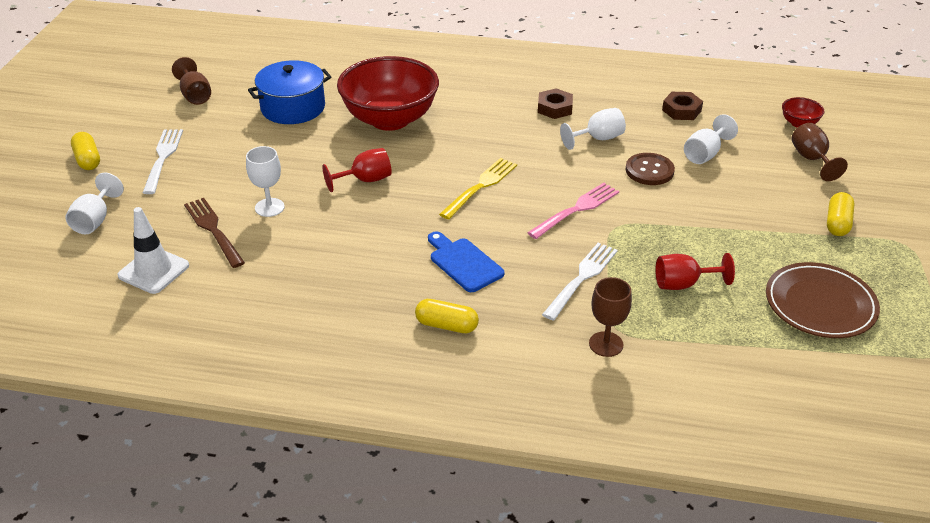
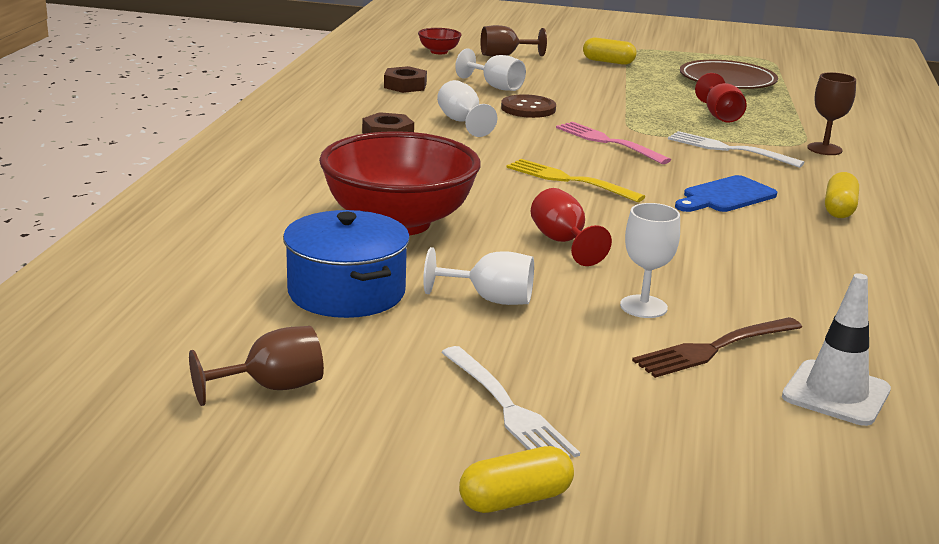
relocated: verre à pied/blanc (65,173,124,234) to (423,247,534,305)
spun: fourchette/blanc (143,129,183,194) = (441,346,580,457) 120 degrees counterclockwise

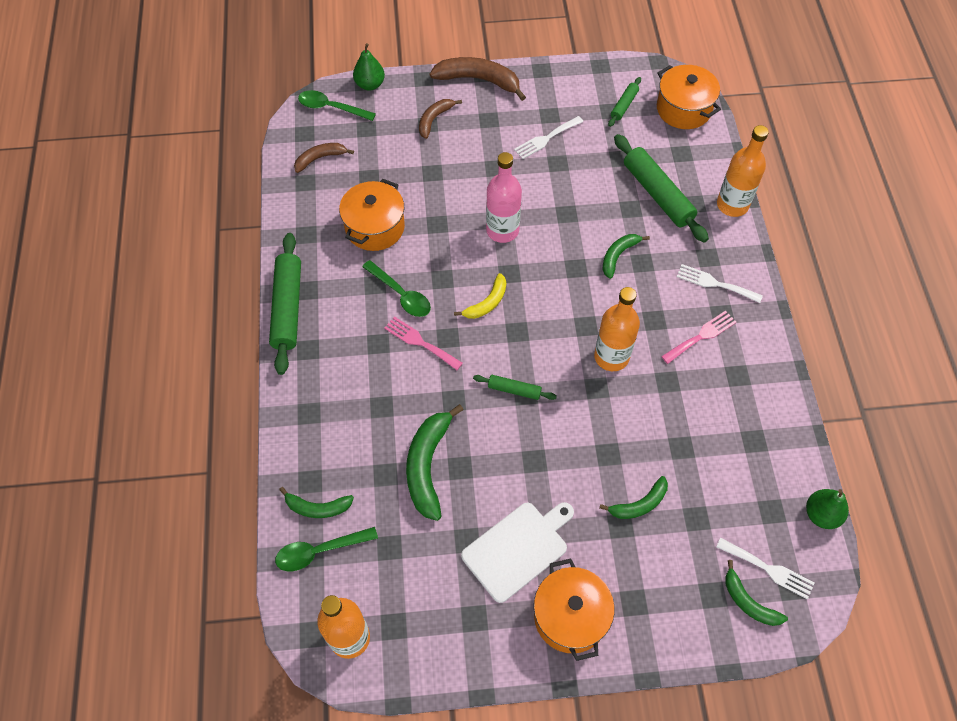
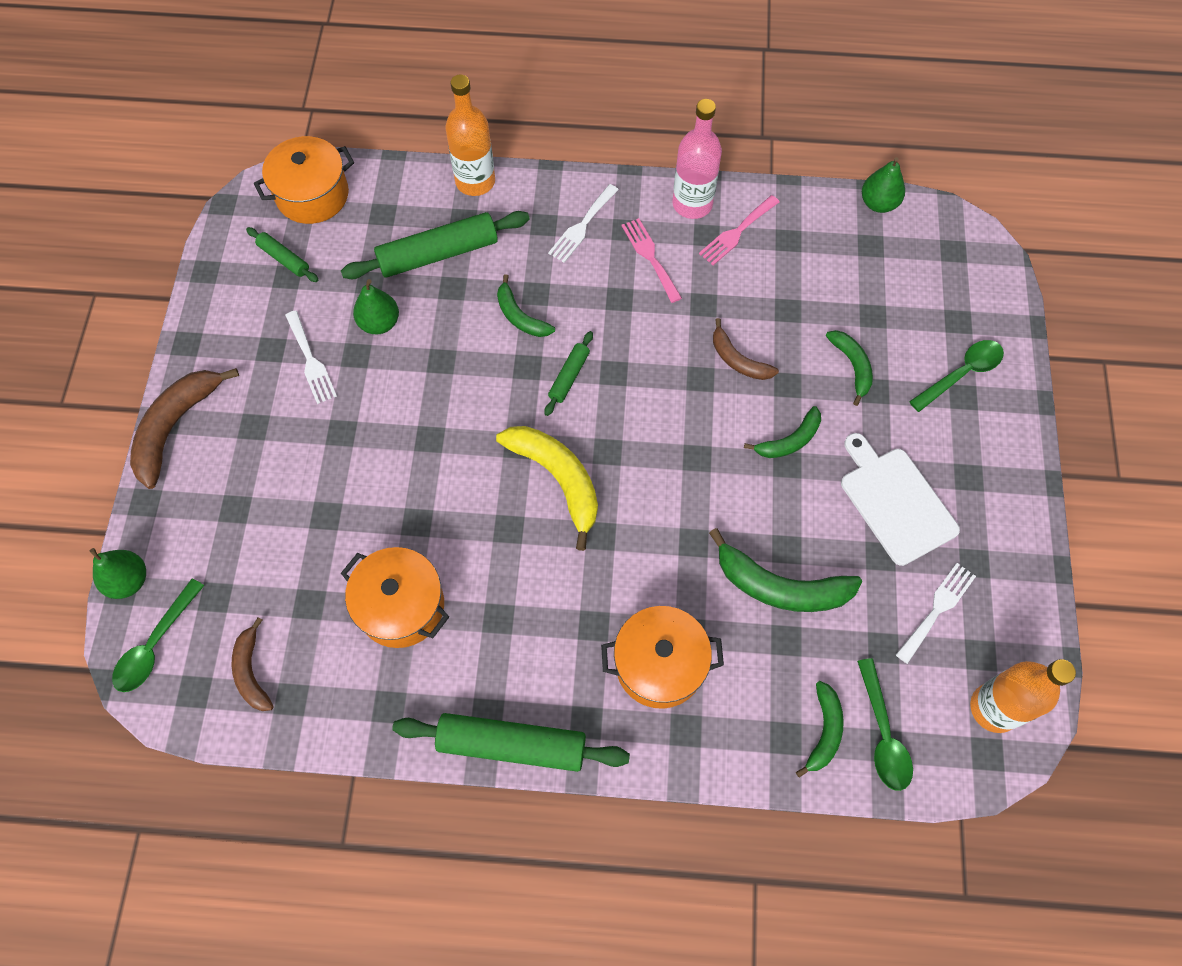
missing: bouteille/orange (594,287,640,371)
appeared: poire/vert (353,279,399,334)
relocated: banane/marron (419,99,462,139) to (713,318,779,380); bouteille/rose (486,152,522,243) to (672,99,722,219); cuillère/vert (362,260,431,317) to (909,340,1004,412); fourchette/rose (384,316,463,370) to (699,195,780,265); rouleau à pâtisserie/vert (473,375,557,400) to (544,331,593,416); fourchette/blanc (716,538,814,600) to (896,563,976,664); marmite/orange (534,559,615,661) to (601,606,724,709); banane/vert (725,560,788,626) to (744,406,821,458)
size: banane/jaune (454,273,506,319) = (496,426,598,551) x1.69

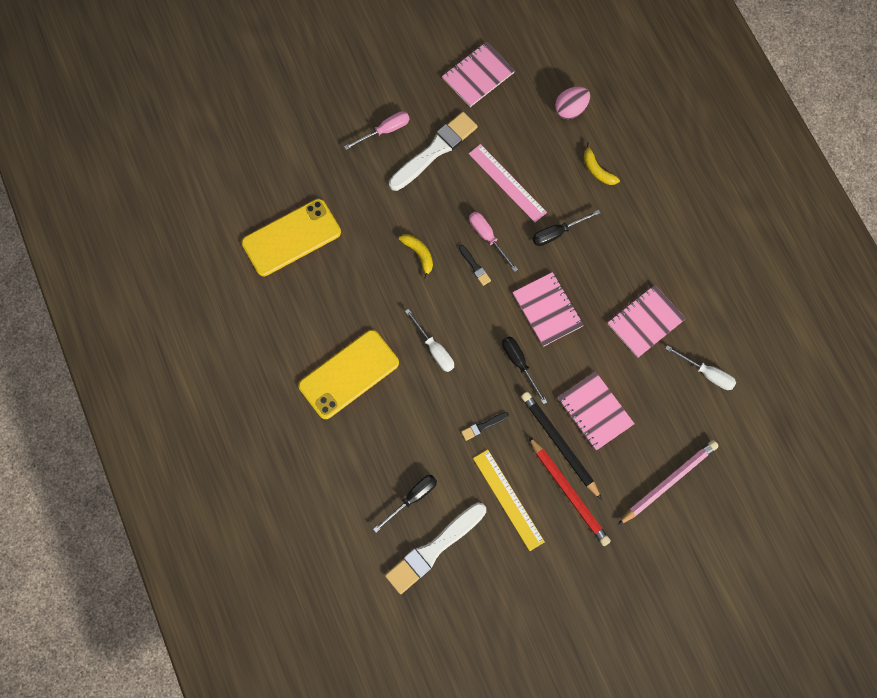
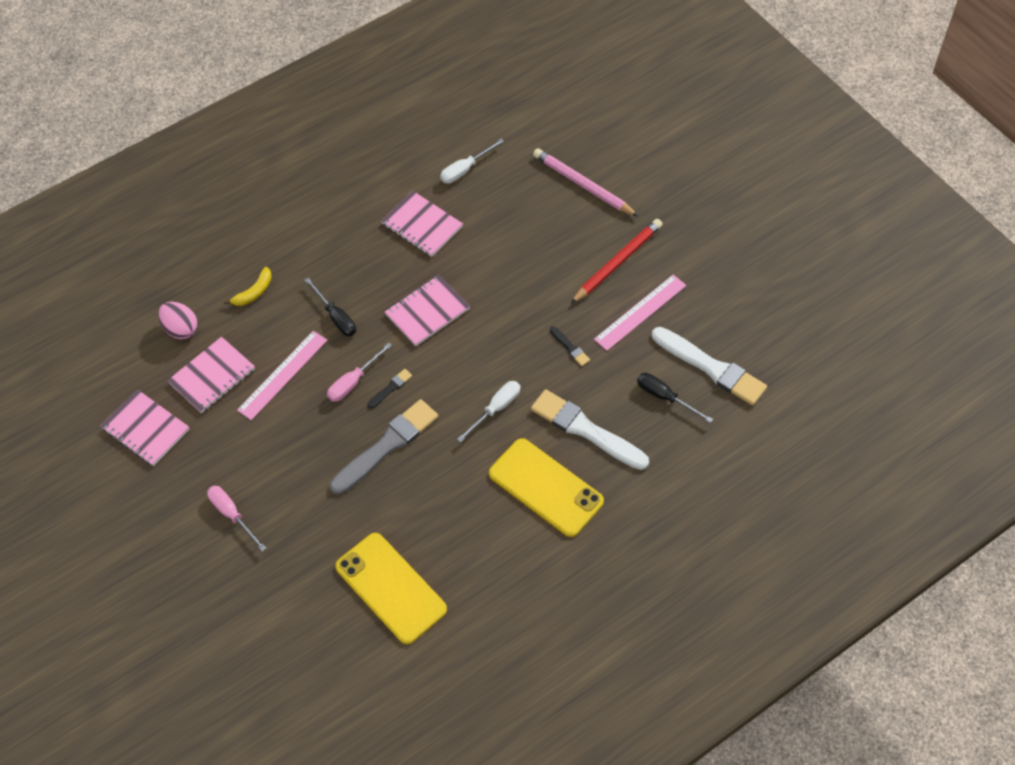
missing: tournevis/noir (502,336,547,404); crayon/noir (521,392,602,500)
relocated: pinceau/blanc (389,112,478,191) to (531,389,649,470); carnet/rose (558,371,635,450) to (167,337,255,413)
exchanged: banane/jaune (399,234,433,280) to pinceau/gris (330,399,438,494)
colour: règle/jaune (473,449,545,551) to règle/rose (594,274,686,351)
spun: tournevis/blanc (665,345,736,390) = (440,139,504,184) 150 degrees counterclockwise

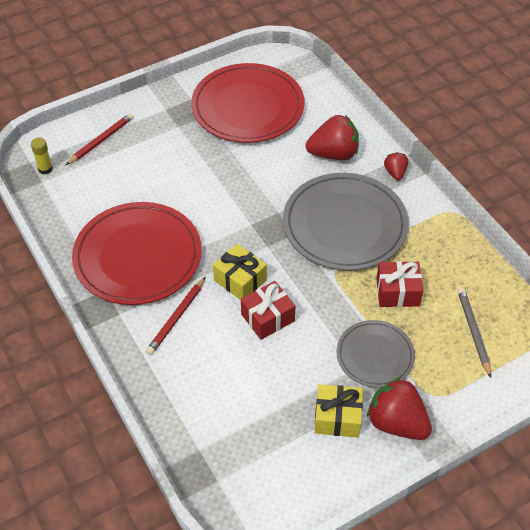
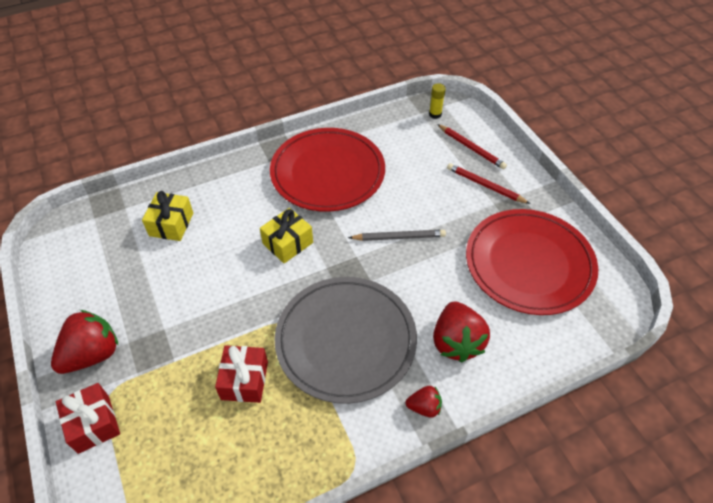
missing: assiette/gris (337,320,415,388)
relocated: crayon/rouge (146,277,206,355) to (447,163,530,204); cadeau/rouge (241,281,296,340) to (56,383,120,454); crayon/gris (457,287,491,378) to (348,230,446,241); cadeau/jaune (314,384,363,437) to (142,191,193,241)

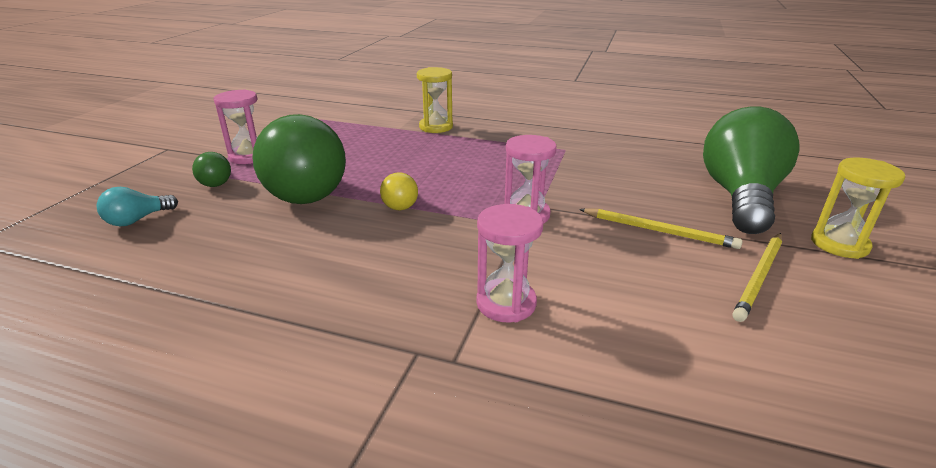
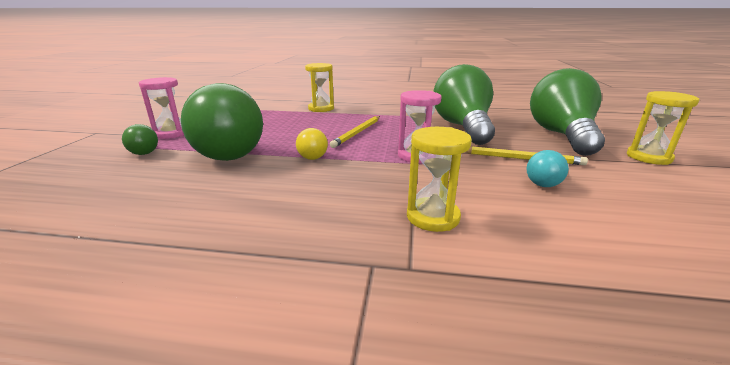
appeared: ampoule/vert (433,64,495,145)
relocated: ampoule/turquoise (97,187,178,226) to (526,150,569,187); crayon/jaune (732,233,782,322) to (330,116,380,148)
colour: sablier/rose (476,204,543,323) to sablier/jaune (407,127,472,232)

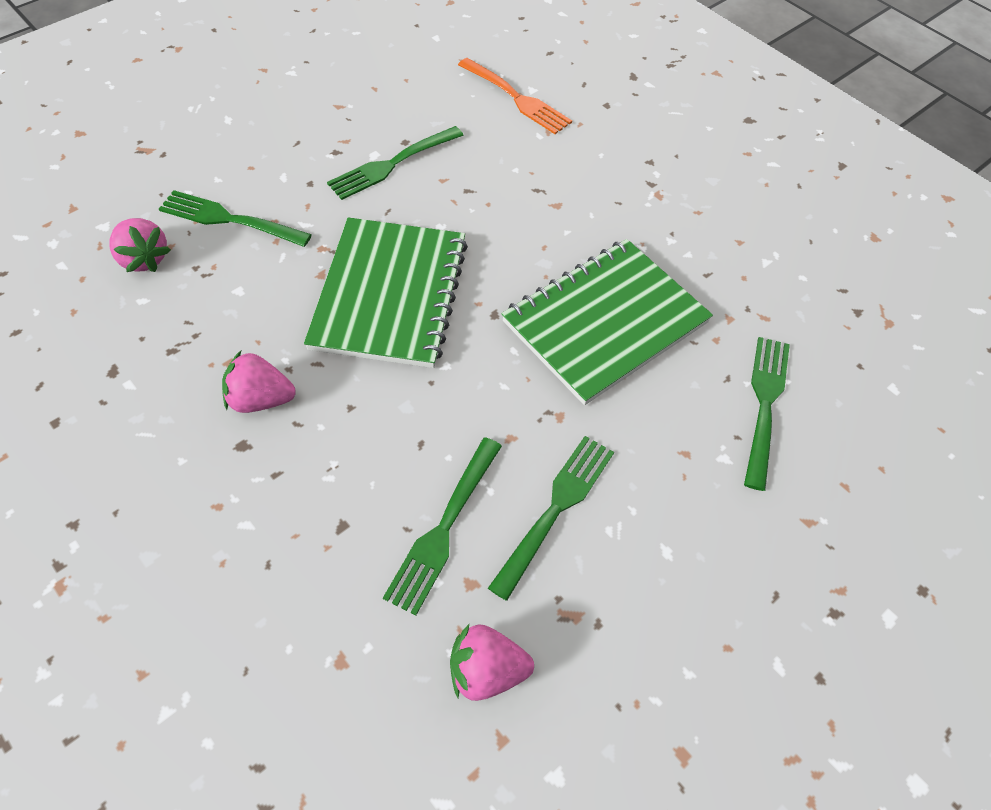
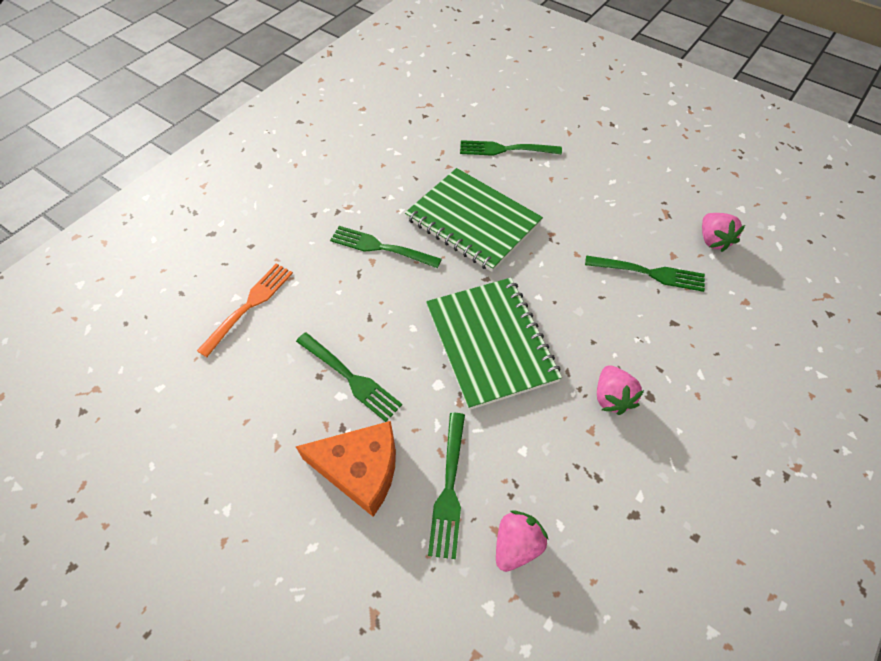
appeared: fromage/orange (296,421,396,517)
relocated: fourchette/vert (488,436,614,601) to (330,226,442,268)
spun: carnet/vert (304,217,468,368) = (426,278,562,410) 75 degrees clockwise

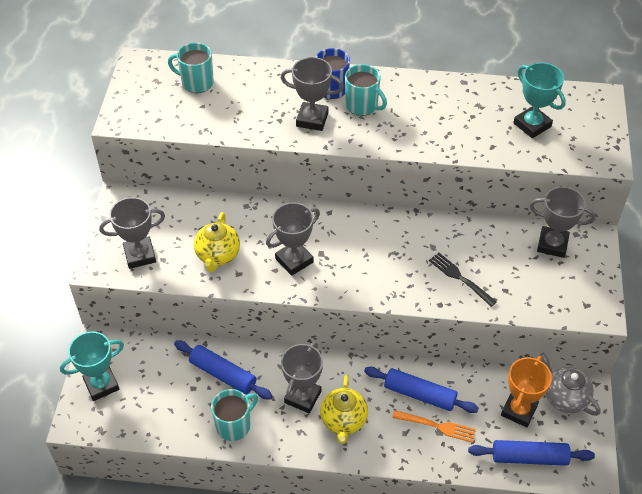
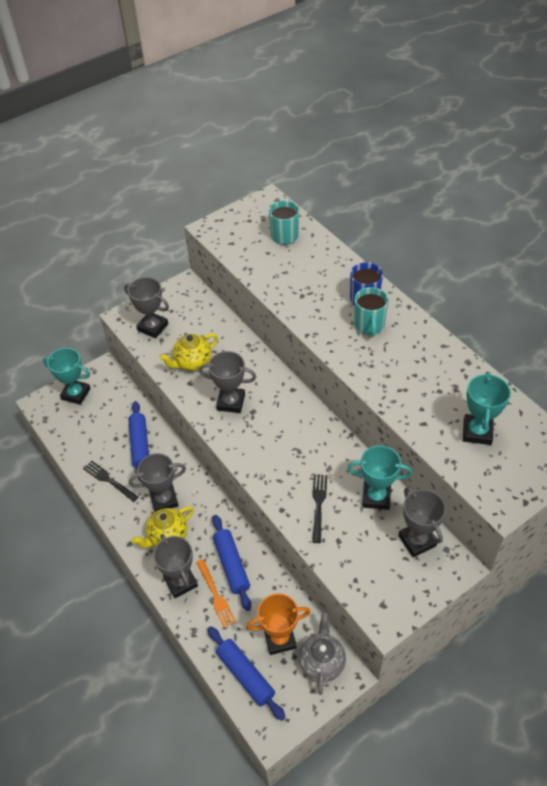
appeared: trophée/turquoise (347,445,412,510)
relocated: trophée/gris (281,57,344,131) to (153,534,198,598)
exchanged: tasse/turquoise (211,389,258,441) to fourchette/noir (83,461,138,502)

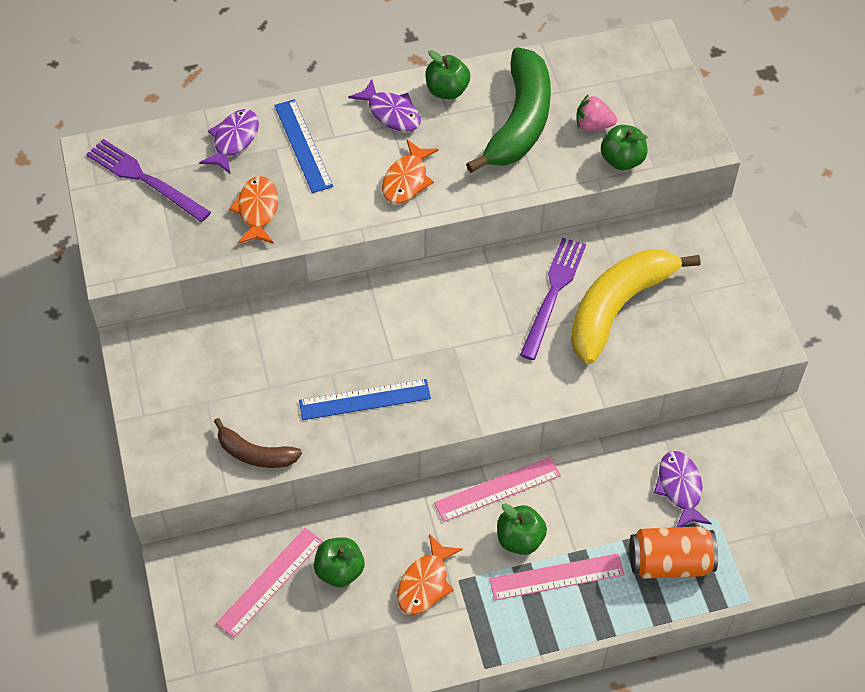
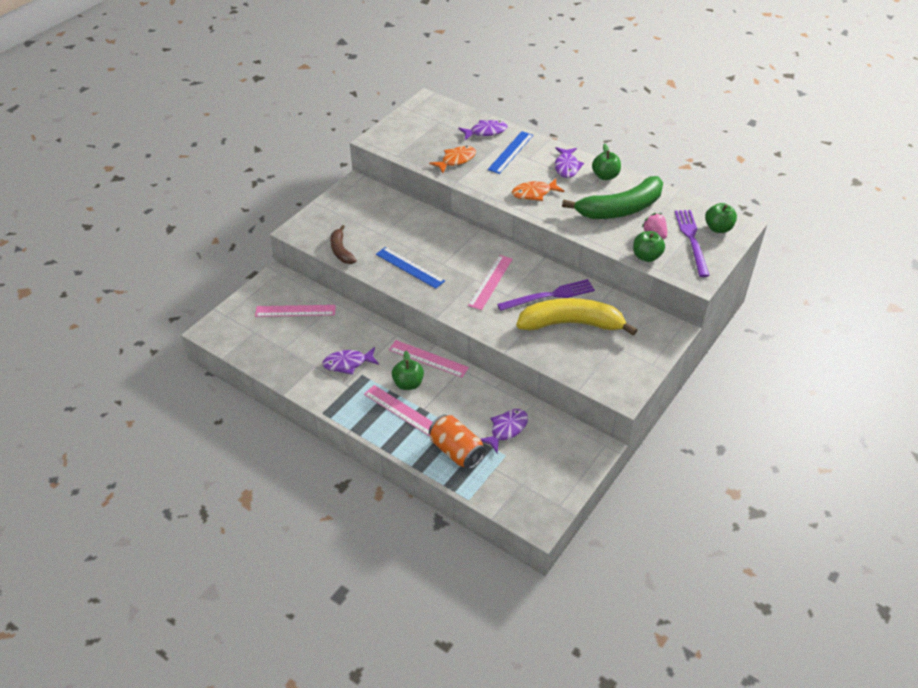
appeared: règle/rose (468,255,513,310)
relocated: fourchette/violet (86,139,211,222) to (675,210,710,277); pomme/vert (314,537,365,587) to (705,203,737,233)
colour: poisson/orange (397,534,463,615) to poisson/violet (322,347,379,375)

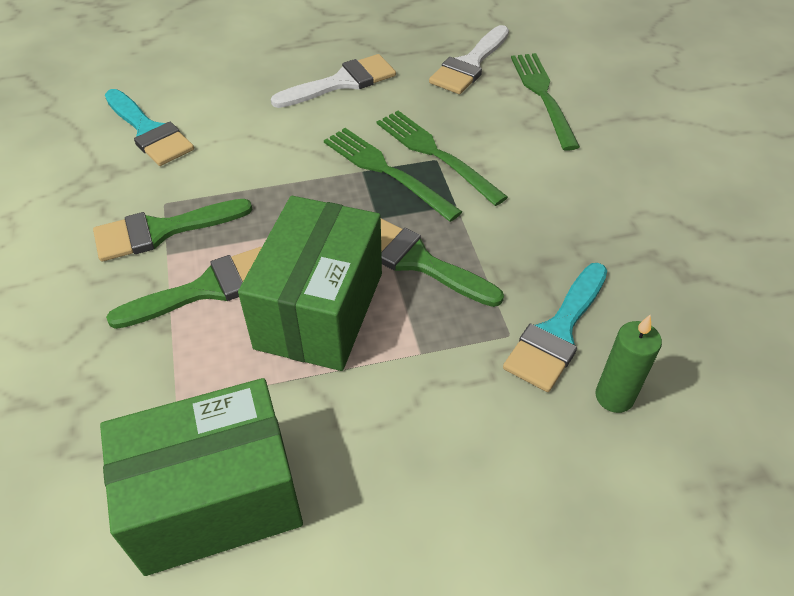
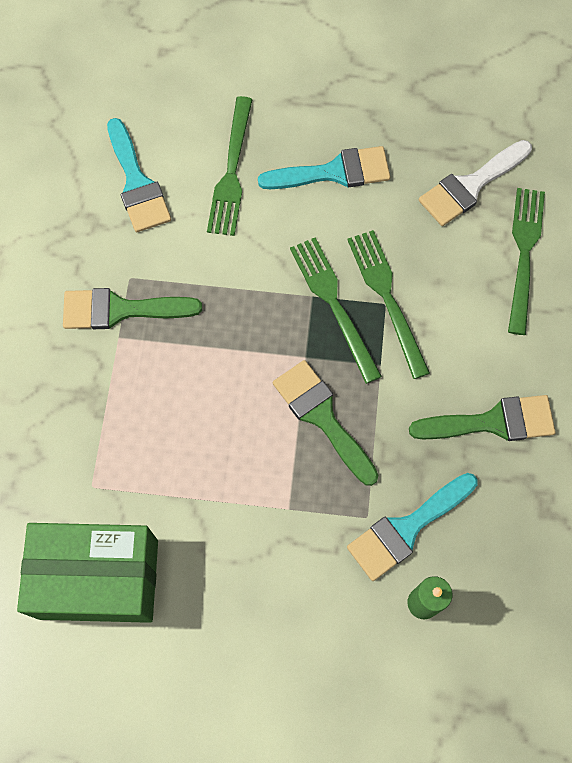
missing: boîte/vert (238,196,382,371)
appeared: fourchette/vert (207,96,253,236)
relocated: pinceau/vert (106,247,262,329) to (409,395,556,441)
colour: pinceau/blanc (271,54,396,108) to pinceau/turquoise (258,146,390,189)

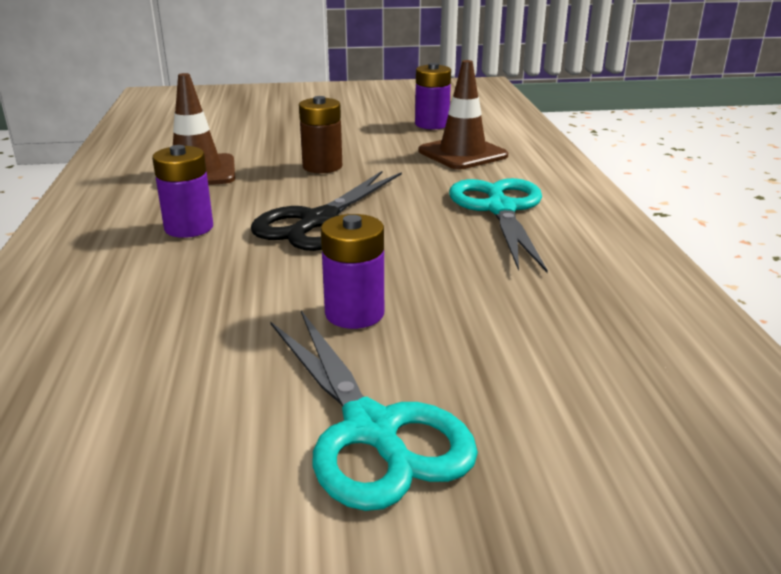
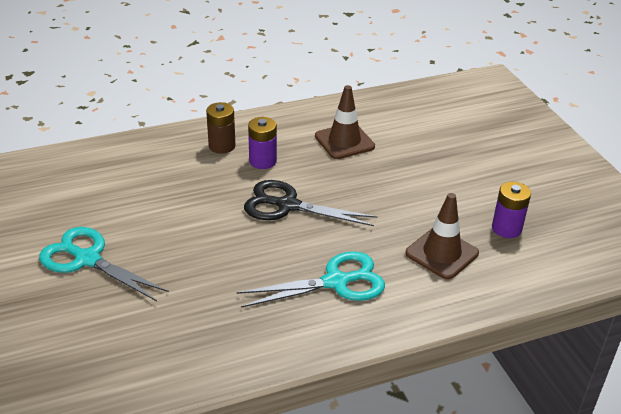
missing: pile/violet (321,214,384,329)
relocated: pile/marron (299,96,342,173) to (206,102,236,154)
spun: ciseaux/turquoise (270,311,478,511) = (39,227,169,301) 75 degrees clockwise

